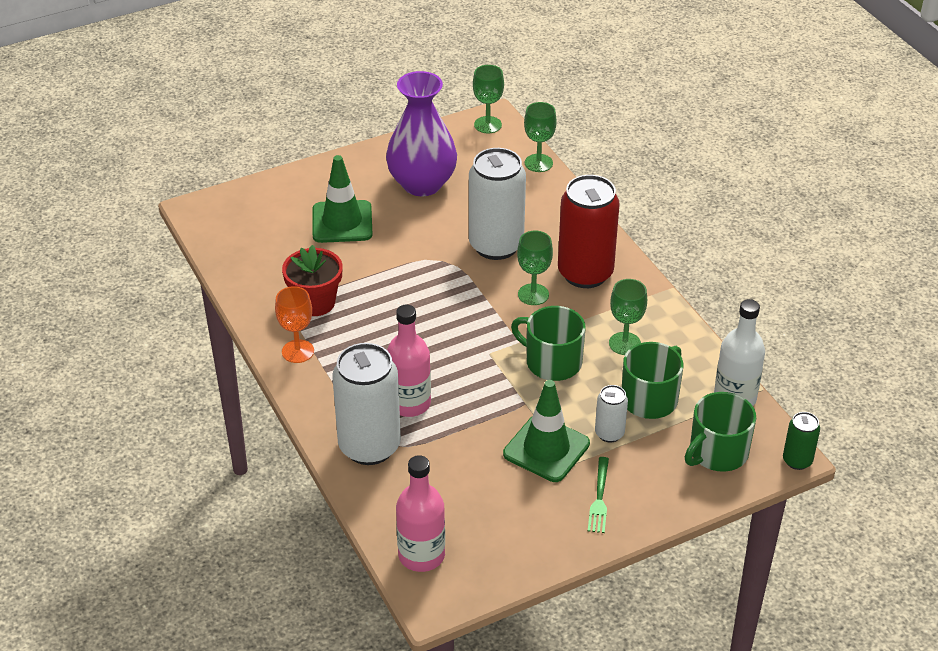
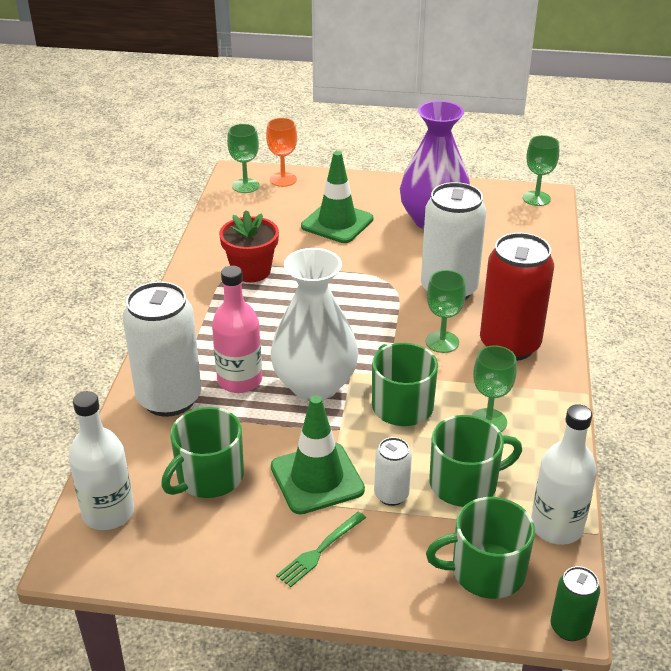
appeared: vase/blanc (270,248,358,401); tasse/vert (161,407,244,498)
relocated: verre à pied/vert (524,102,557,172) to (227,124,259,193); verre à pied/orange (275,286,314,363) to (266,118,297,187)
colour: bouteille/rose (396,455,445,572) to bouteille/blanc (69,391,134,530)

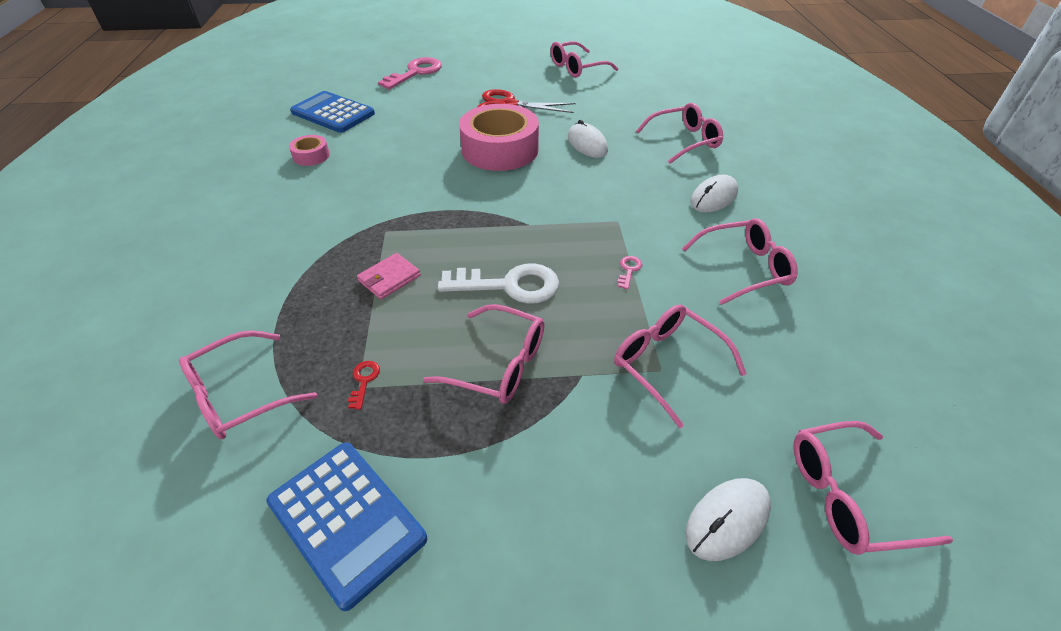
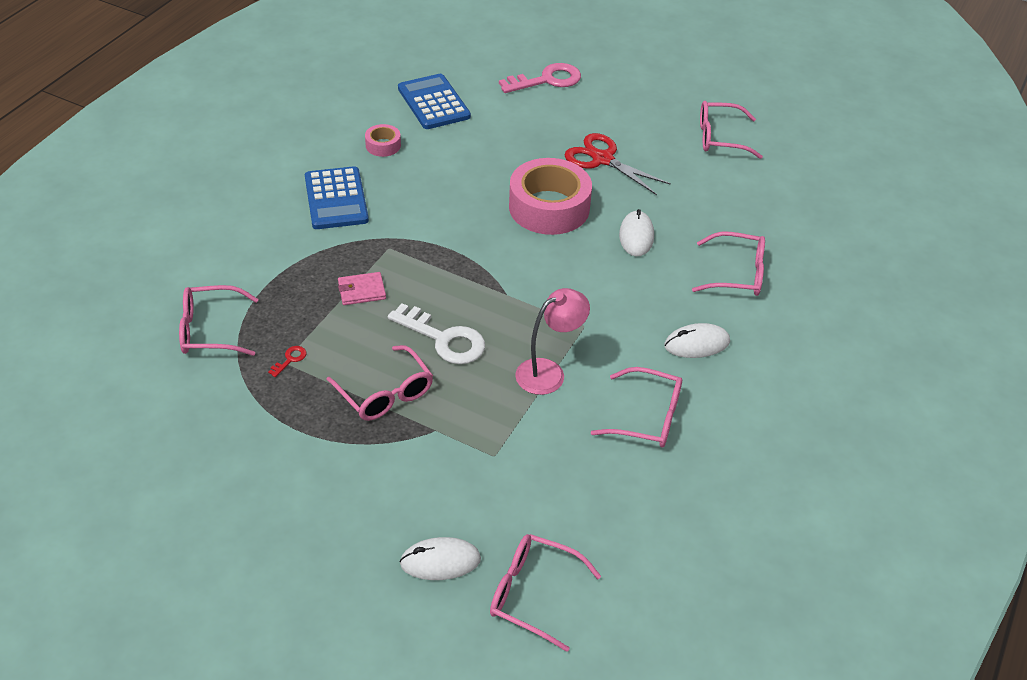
missing: lunettes/rose (614,304,747,428)
relocated: calculatrice/bleu (266,442,427,611) to (305,166,369,229)
exchanged: clé/rose (617,256,643,289) to lampe/rose (515,288,590,395)

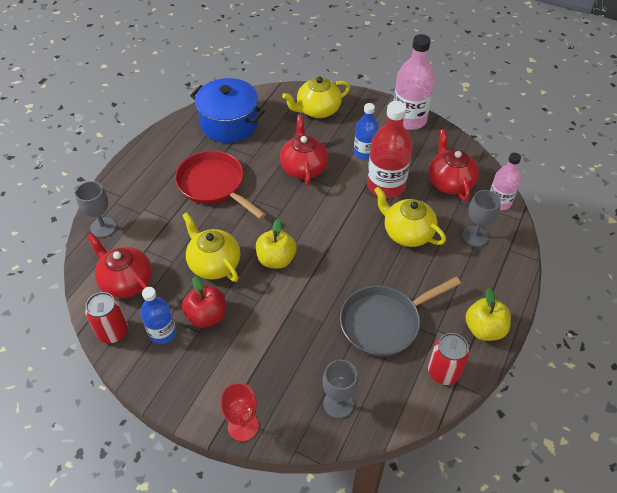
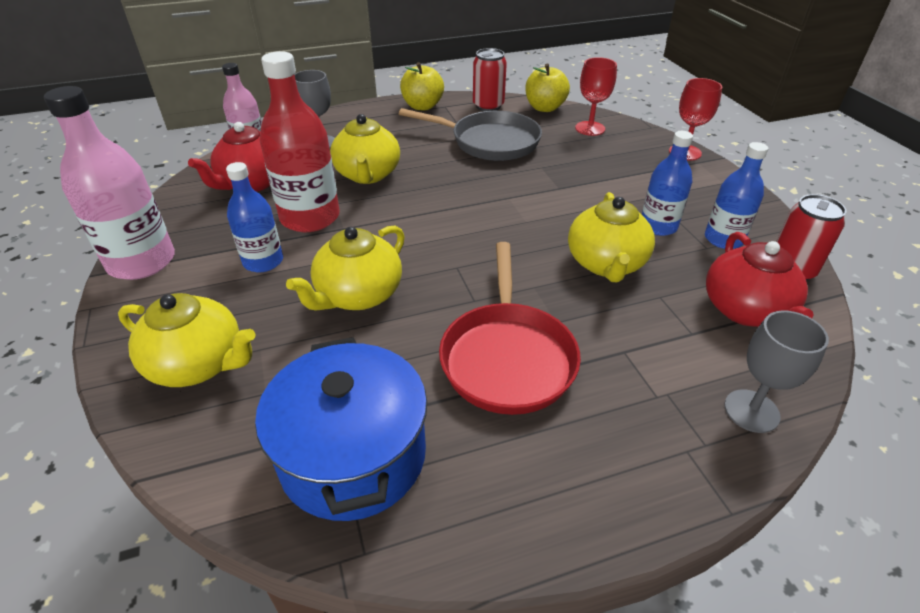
relocated: pomme/jaune (256,219,297,269) to (525,63,570,112)
exchanged: pomme/rouge (182,276,226,328) to bouteille/bleu (642,131,693,236)
colour: théière/rouge (280,115,328,186) to théière/jaune (286,226,405,310); verre à pied/gris (323,360,358,418) to verre à pied/rouge (575,57,617,136)

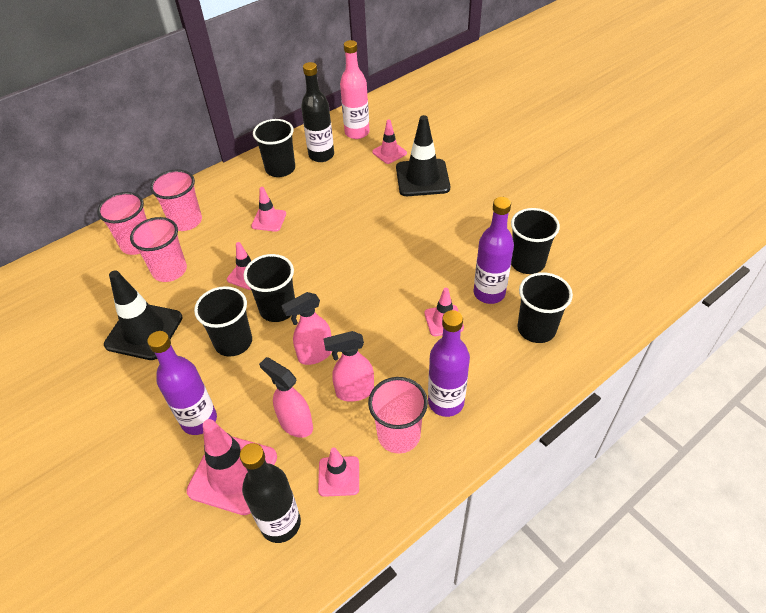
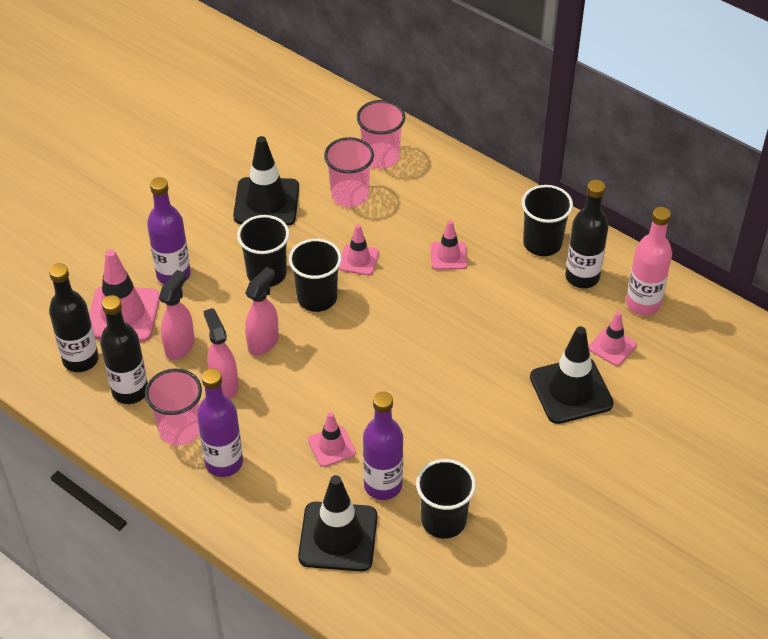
missing: gobelet/rose (150,169,202,231)
exchanged: gobelet/noir (517,272,573,343) to cône de chantier/noir (298,475,377,571); cône de chantier/rose (318,448,359,497) to bouteille/noir (100,295,148,404)
spun: vaporisateur/rose (282,292,332,365) = (245,267,279,356) 75 degrees clockwise

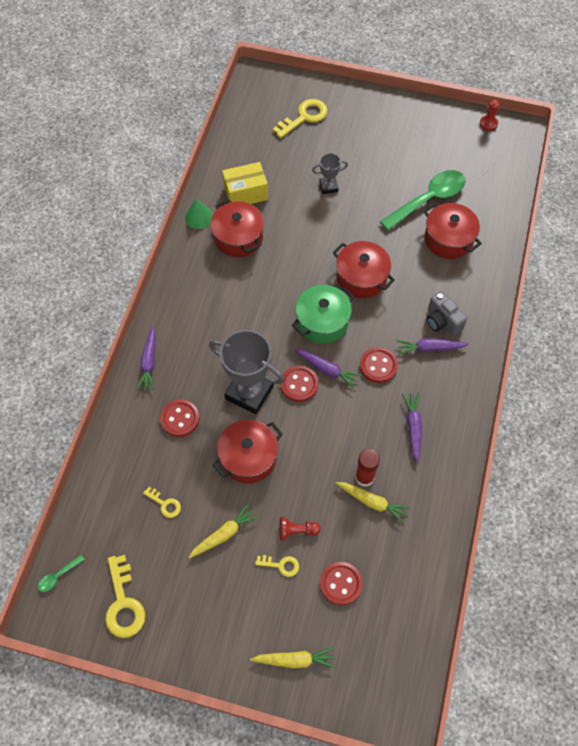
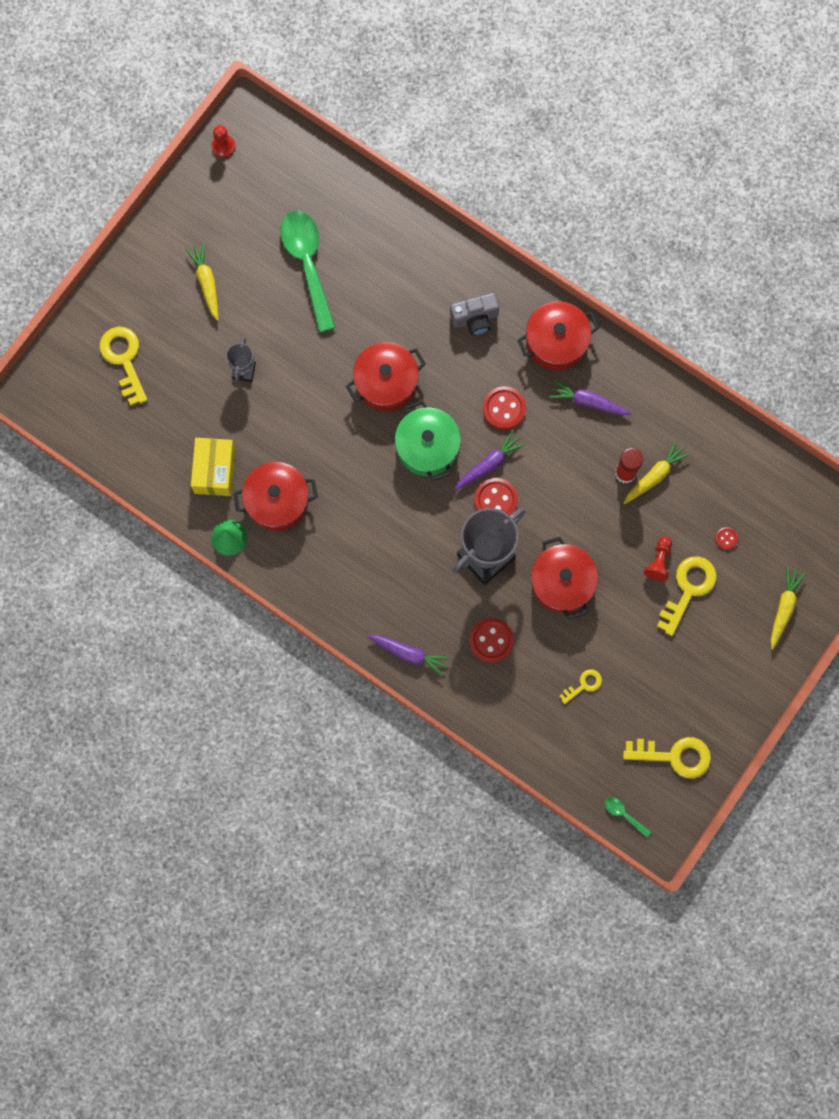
missing: carotte/violet (397,338,469,355)
relocated: marmite/rouge (424,203,482,259) to (518,301,599,370); carotte/jaune (189,503,259,558) to (186,243,219,321)
spun: cuillère/vert (38,555,85,592) = (605,797,651,837) 150 degrees clockwise
size: clé/jaune (255,555,299,577) = (657,556,717,636) x1.85; bouton/rouge (320,562,363,606) = (715,527,738,550) x0.51

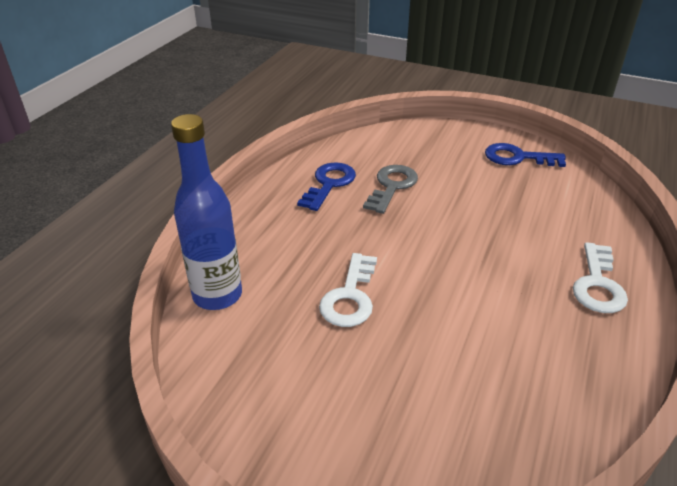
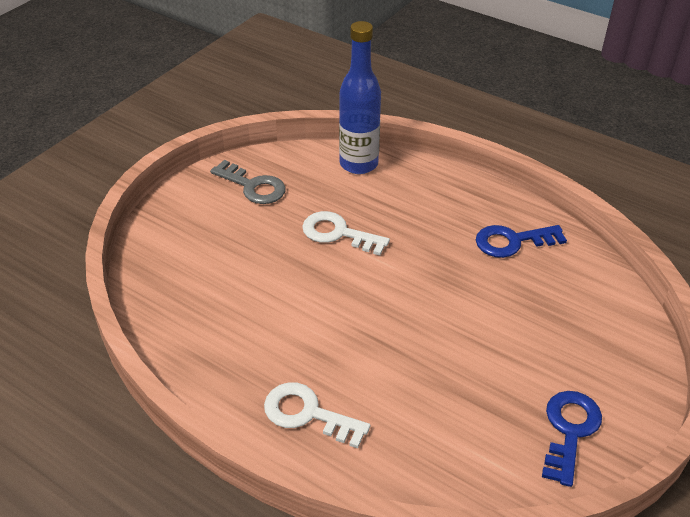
relocated: clé/gris (363,165,418,214) to (210,160,286,204)
spun: clé/bleu (297,162,356,211) = (476,225,567,258) 135 degrees clockwise

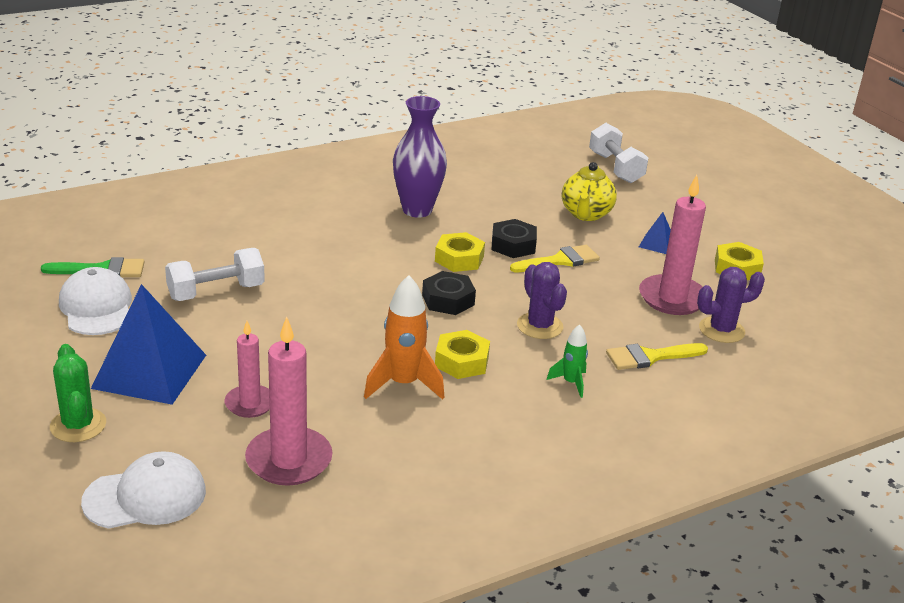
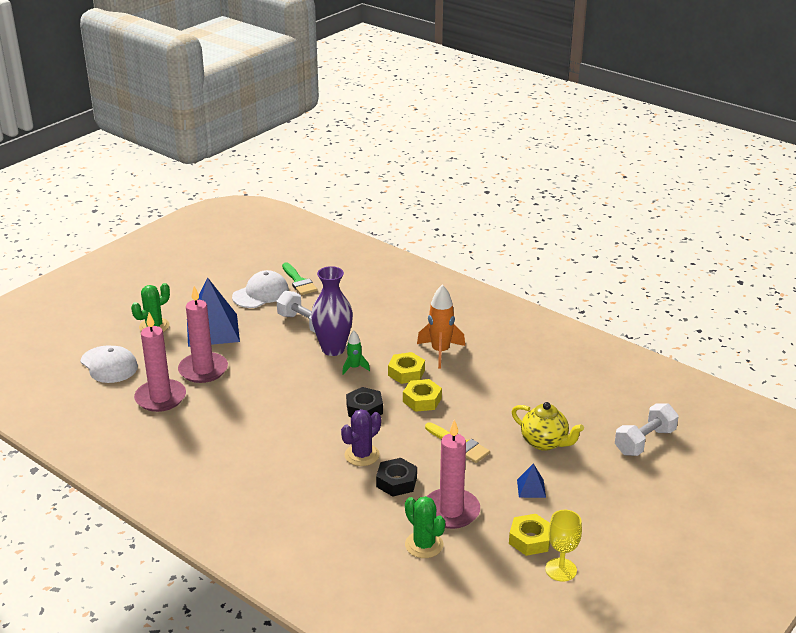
missing: pinceau/jaune (606,343,708,370)
appeared: verre à pied/jaune (545,510,582,582)
relocated: vase/violet (393,96,447,218) to (311,266,353,356); écrou/noir (492,219,537,258) to (376,458,417,497); fusée/orange (364,275,444,400) to (417,285,465,368); fusée/vert (547,324,588,398) to (342,331,370,375); écrou/jaune (435,330,490,379) to (388,352,425,384)
colour: cactus/violet (697,267,765,343) to cactus/vert (405,496,445,558)
spun: théière/jaune (562,162,617,221) = (512,402,584,451) 135 degrees counterclockwise
size: bougie/rose (225,321,270,418) = (178,286,228,383) x1.61

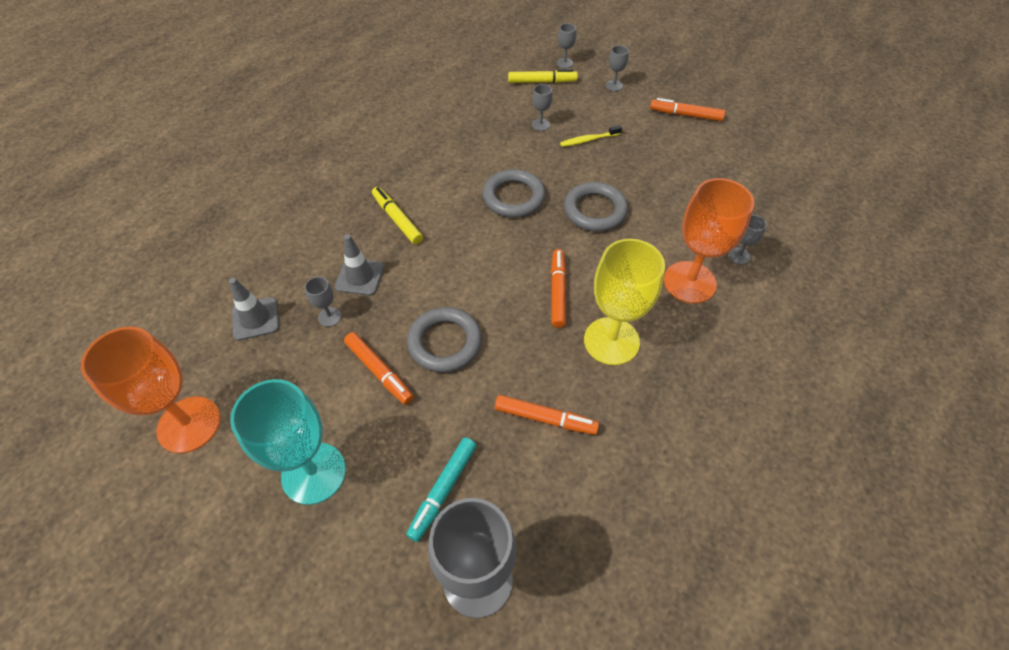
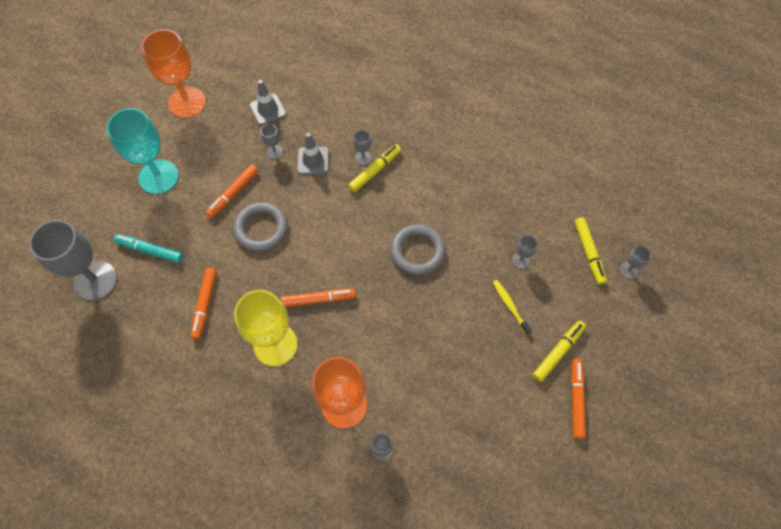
missing: anneau/gris (564,182,628,232)
appeared: feutre/jaune (533,321,586,382)
relocated: verre à pied/gris (606,45,629,91) to (353,130,372,165)

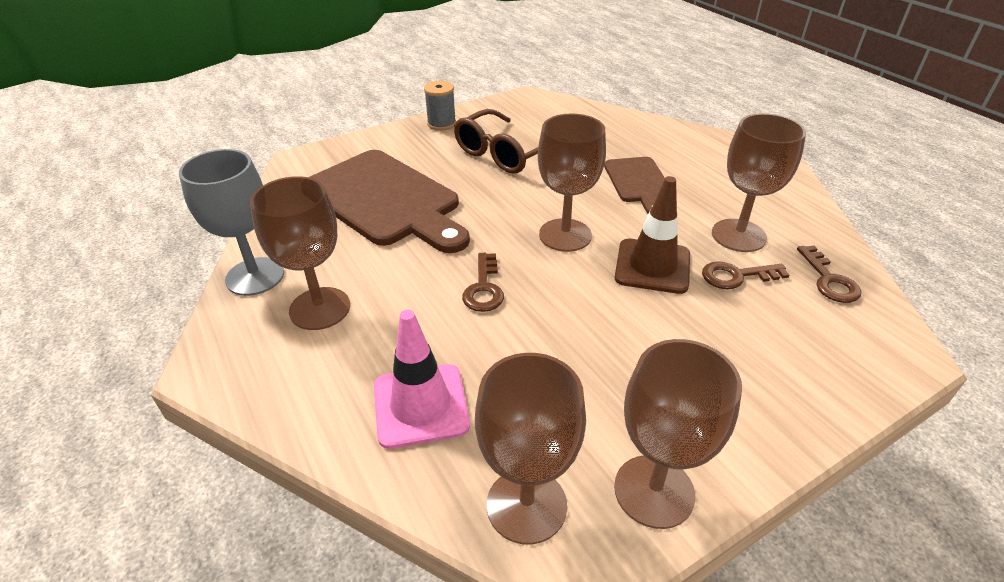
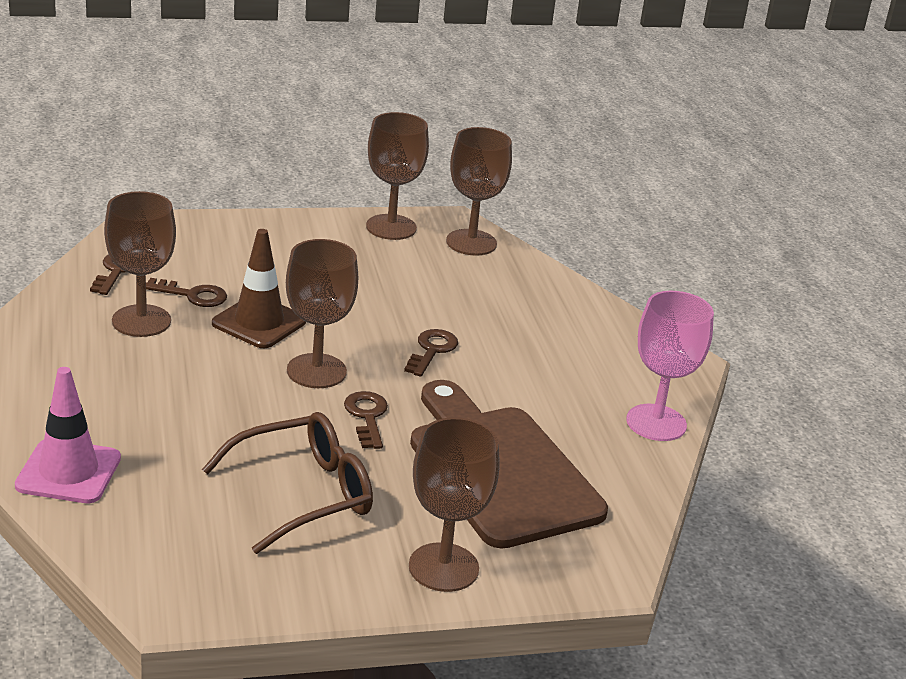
missing: bobine/gris (424,81,456,131); planche à découper/marron (604,157,665,214)
appeared: clé/marron (344,391,388,449)
relocated: verre à pied/marron (250,176,350,330) to (409,417,500,592); cône de chantier/rose (374,310,470,449) to (15,367,121,503)
colour: verre à pied/gris (179,149,284,296) to verre à pied/rose (626,291,714,441)

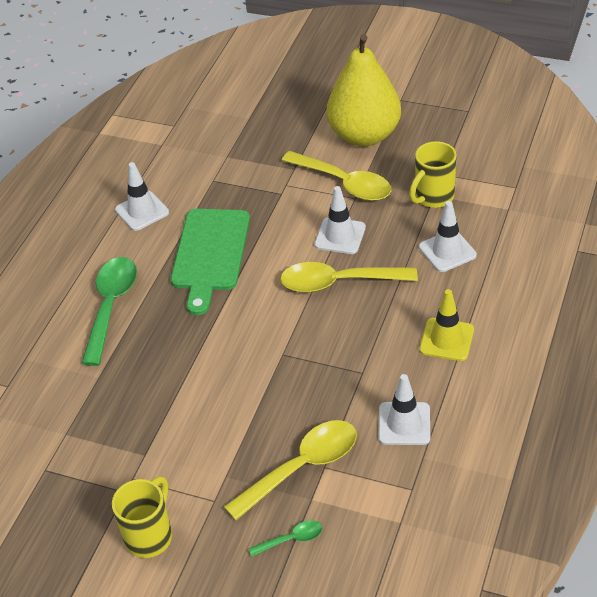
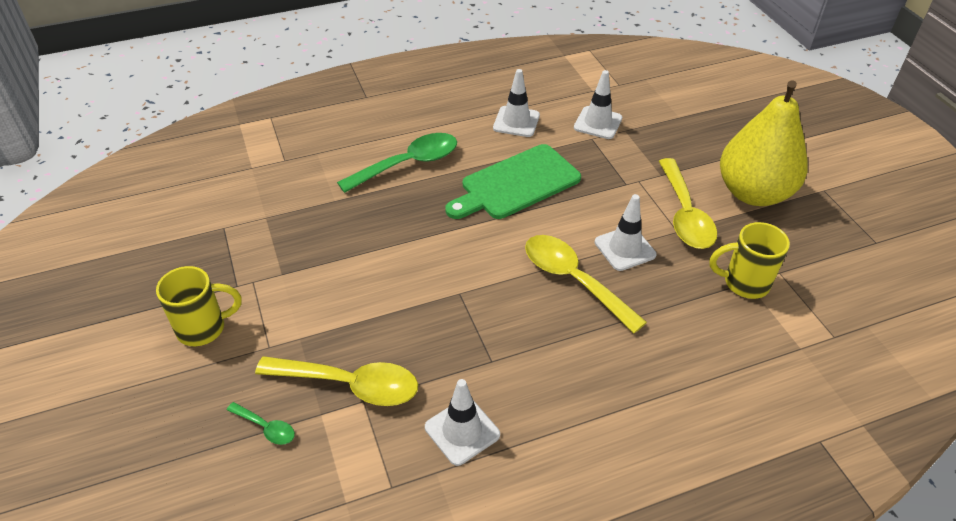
missing: cône de chantier/jaune (420,289,474,361)
relocated: cône de chantier/blanc (419,201,477,272) to (574,70,622,139)

